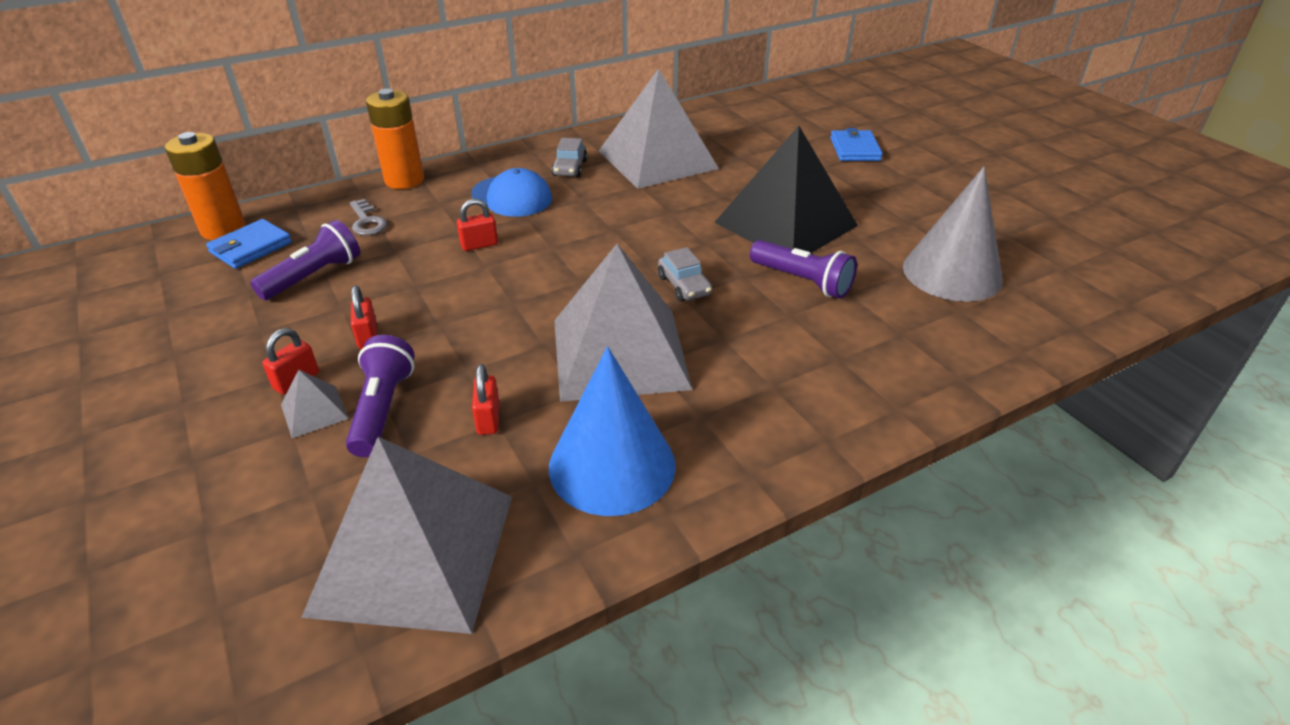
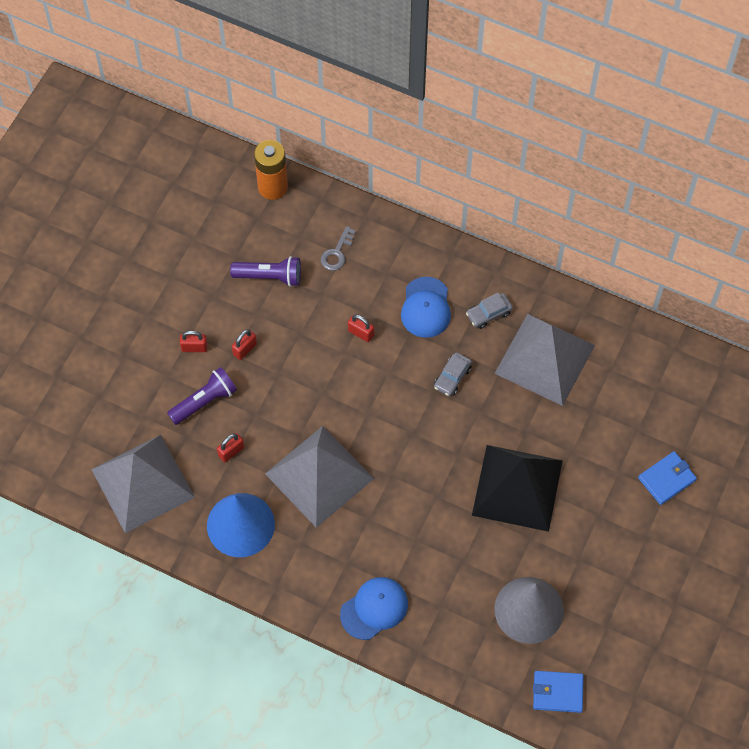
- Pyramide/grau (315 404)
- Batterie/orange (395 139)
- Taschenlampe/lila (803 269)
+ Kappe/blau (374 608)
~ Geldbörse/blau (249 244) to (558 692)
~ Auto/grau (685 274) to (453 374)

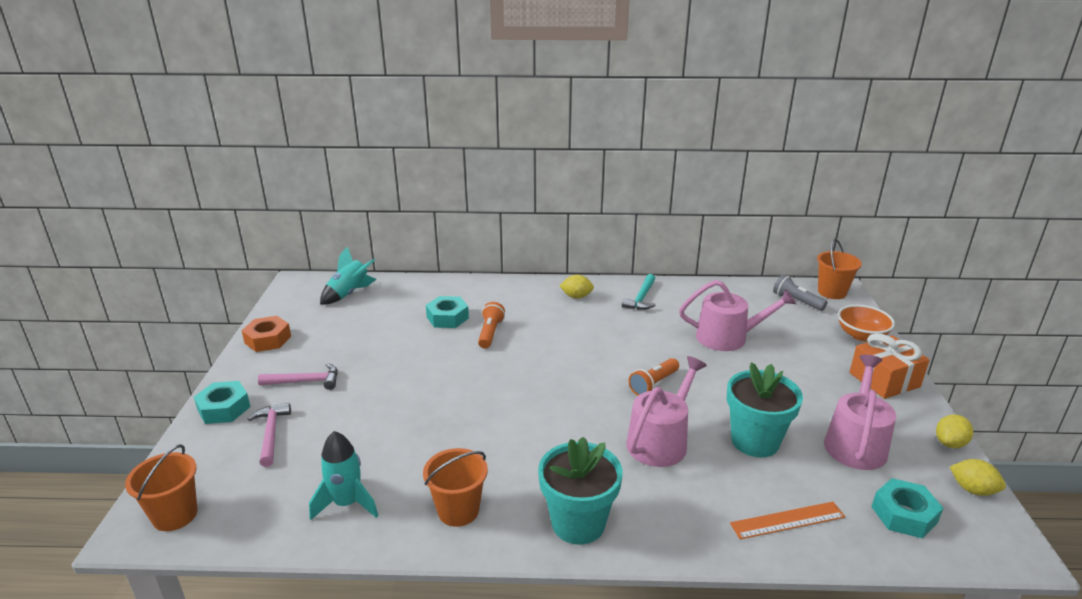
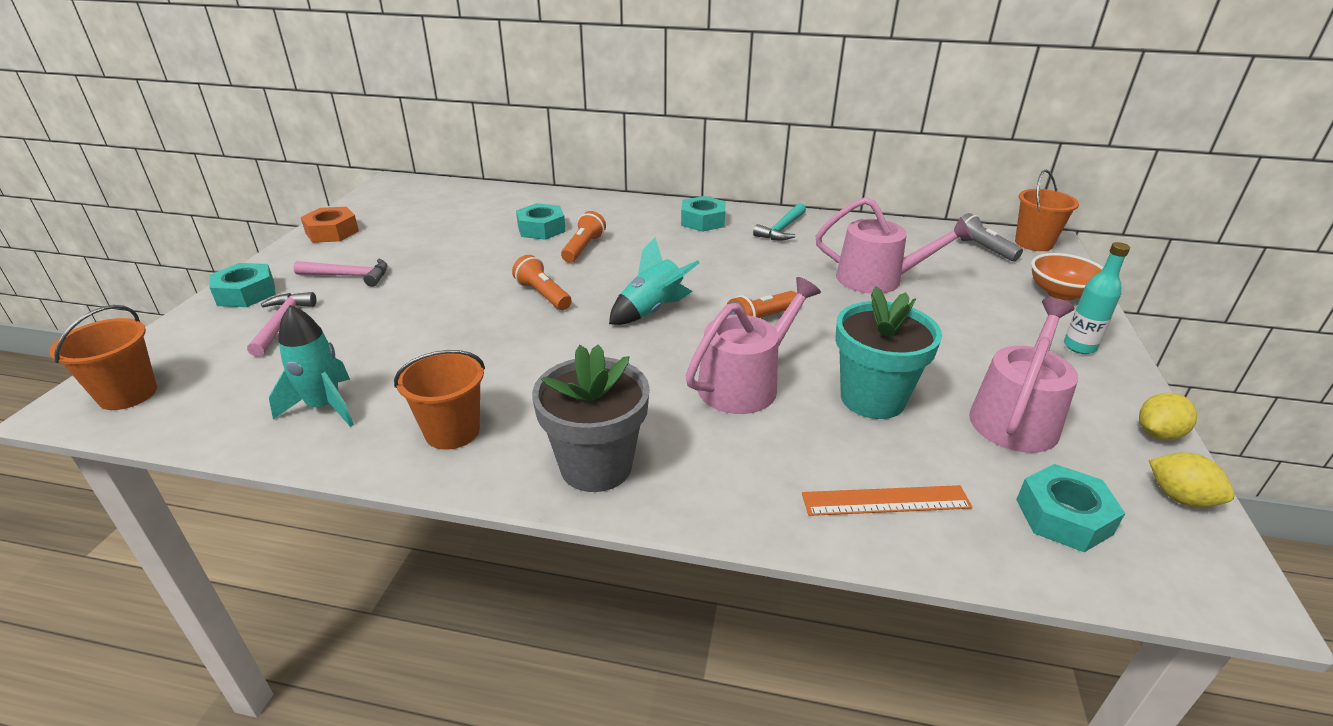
+ Taschenlampe/orange (542 282)
~ Rakete/türkis (348 276) to (654 281)
~ Zitrone/gelb (576 286) to Sechskantmutter/türkis (703 214)
~ Geschenk/orange (889 366) to Flasche/türkis (1097 298)
~ Blumentopf/türkis (580 491) to Blumentopf/grau (591 418)

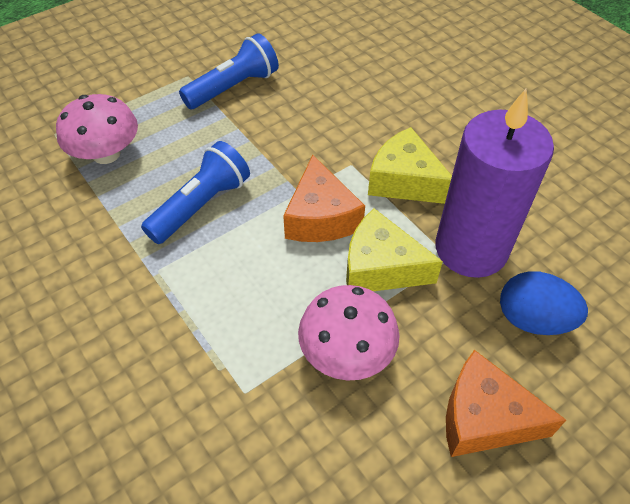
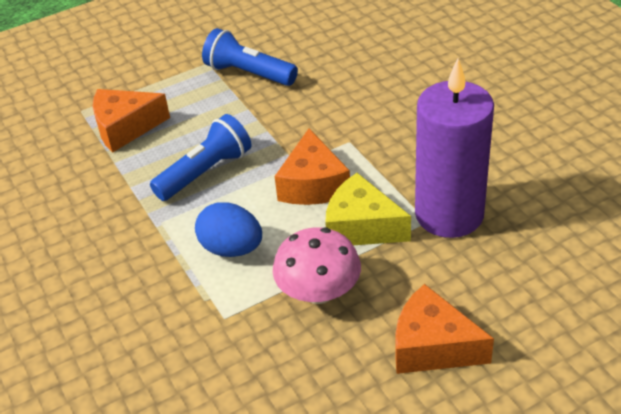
- Käse/gelb (410 165)
~ Ei/blau (544 303) to (228 229)
~ Pilz/rosa (97 129) to Käse/orange (131 121)
~ Taschenlampe/blau (229 71) = (250 57) 120 degrees counterclockwise

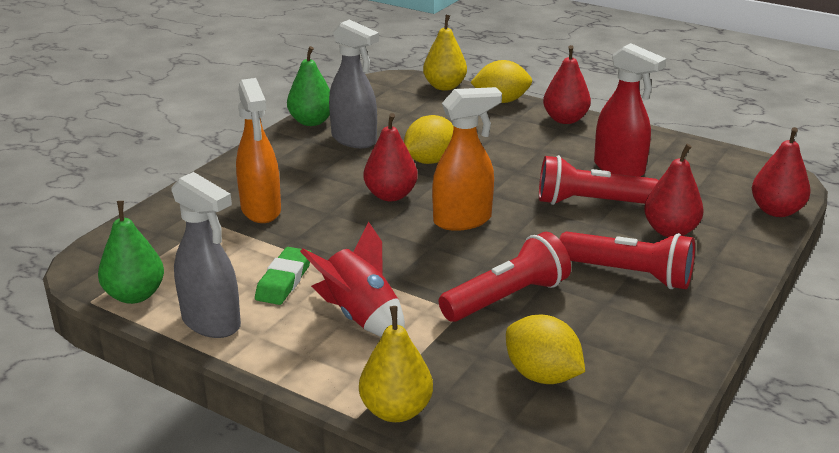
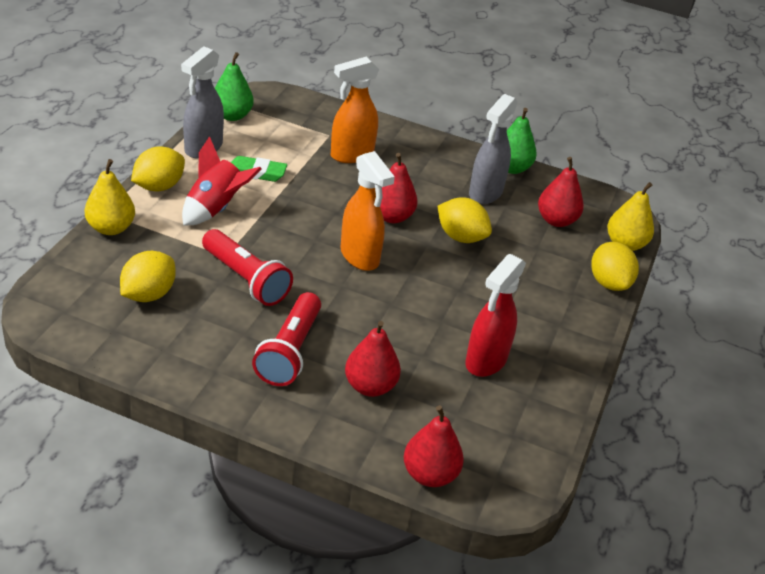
- Taschenlampe/rot (599 180)
+ Zitrone/gelb (158 168)
~ Birne/rot (567 84) to (561 192)

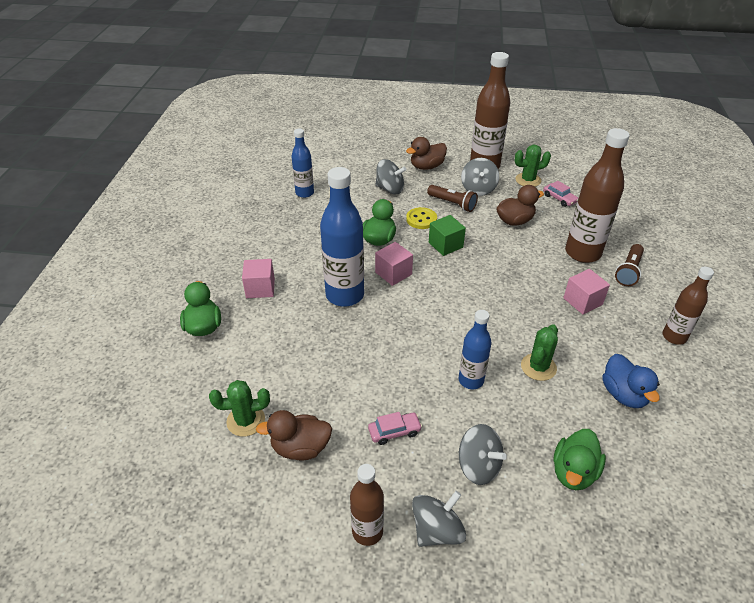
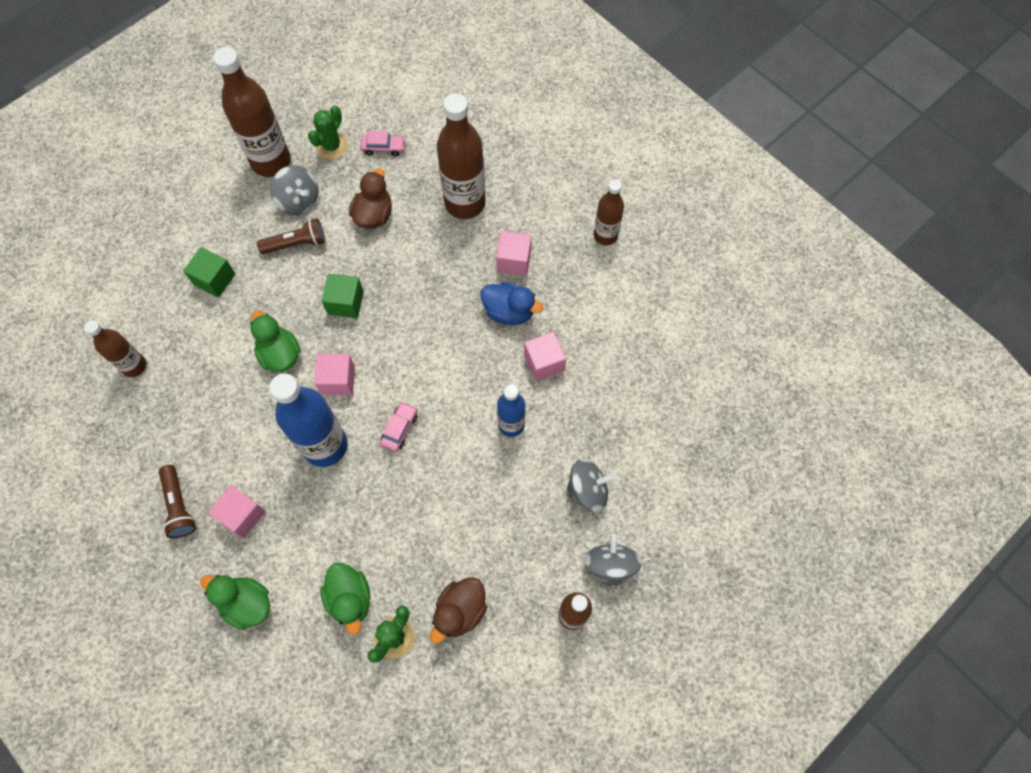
- Ente/braun (426 153)
- Knopf/gelb (421 218)
~ Auto/rosa (395 428) to (399 427)
~ Ente/grün (580 459) to (345 599)
~ Ente/blau (631 381) to (511 303)
~ Taschenlampe/braun (629 265) to (177 501)
~ Kreisel/grau (390 176) to Kubus/grün (209 272)
~ Kaktus/grün (539 352) to Kubus/rosa (545 356)
~ Flasche/blau (302 163) to Flasche/braun (115 348)

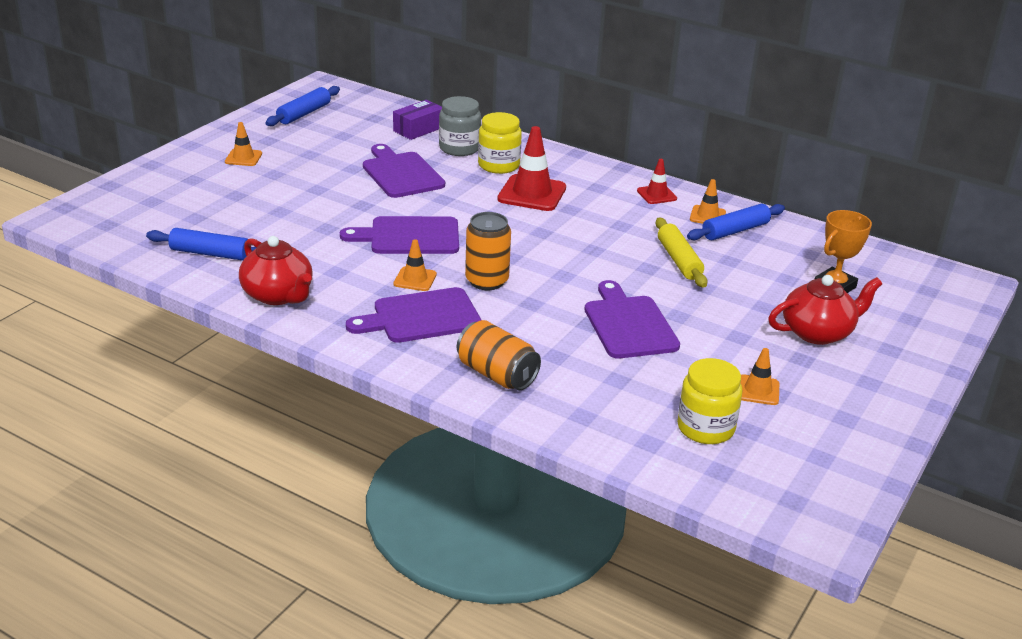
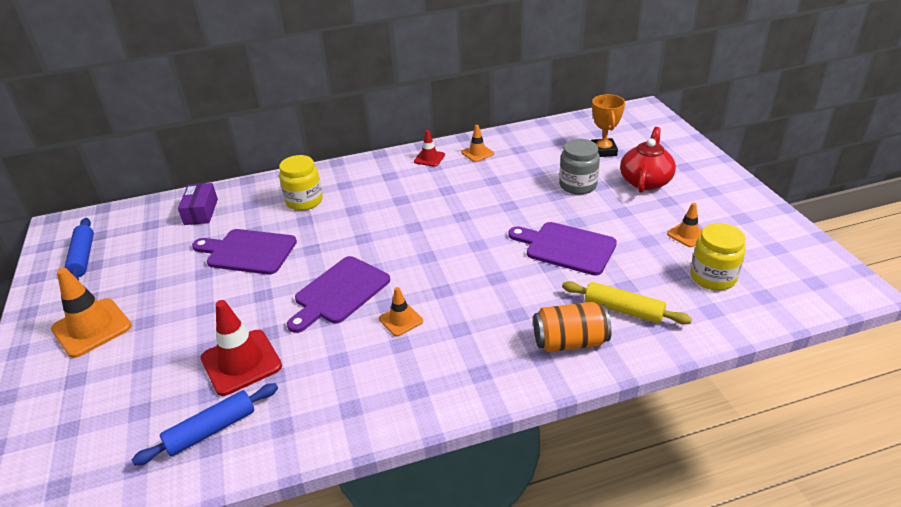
- Teekanne/rot (275 270)
- Schneidebrett/lila (414 315)
- Dose/orange (488 251)
- Nudelholz/blau (736 222)
~ Einmachglas/grau (460 126) to (579 167)
~ Leitkegel/rot (531 168) to (241 348)
~ Nudelholz/gelb (681 253) to (627 303)
~ Leitkegel/orange (243 144) = (91 313) x1.81

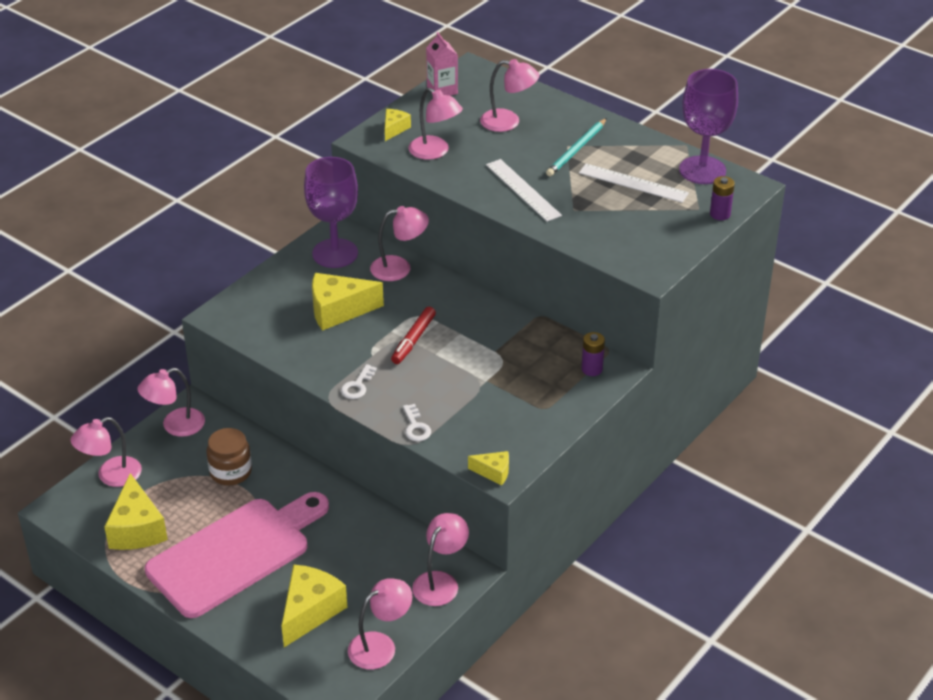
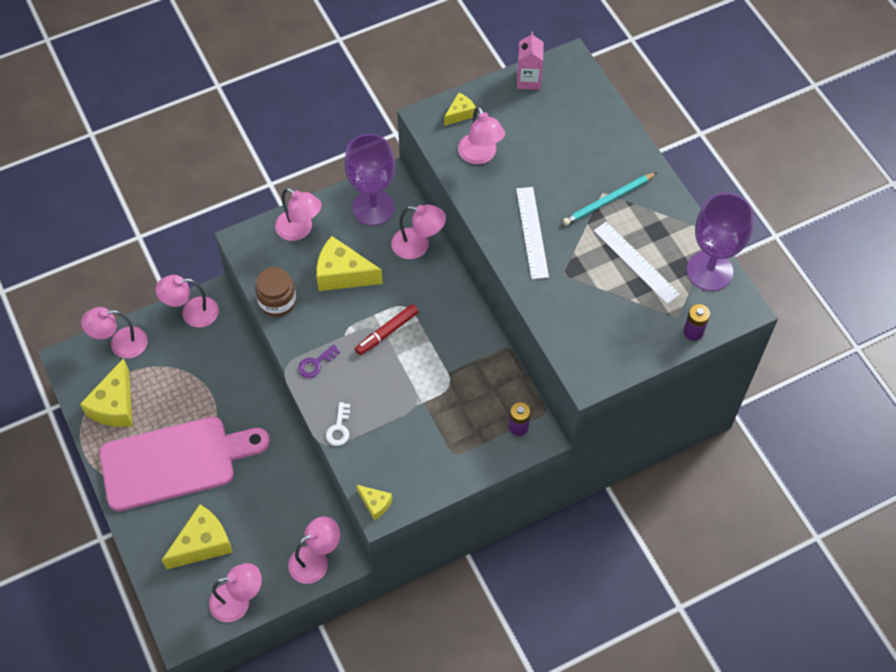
~ Einmachglas/braun (229 456) to (275 292)
~ Lampe/rosa (510 95) to (298 214)
~ Schlüssel/weiß (359 381) to Schlüssel/lila (319 361)

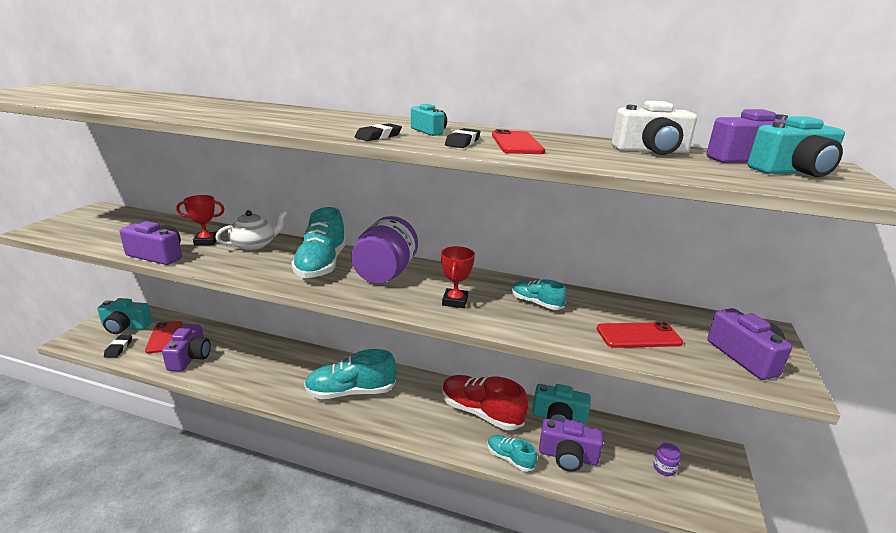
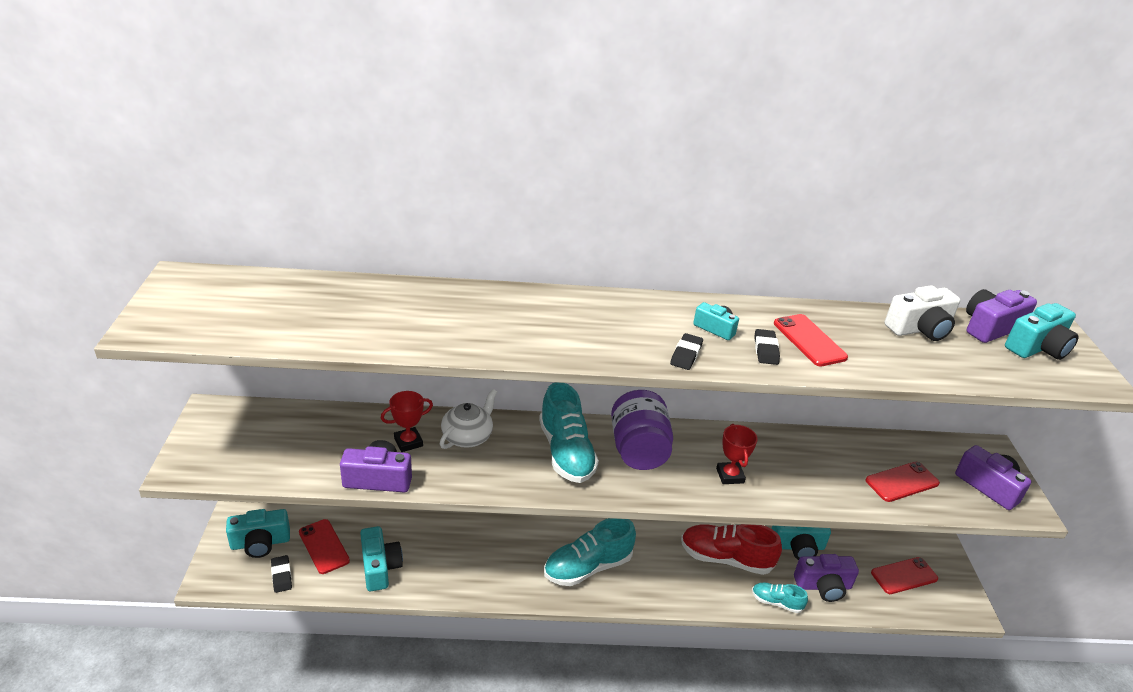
- Schuh/türkis (539 294)
~ Einmachglas/lila (667 459) to Handy/rot (904 575)
~ Kamera/lila (186 348) to Kamera/türkis (381 558)

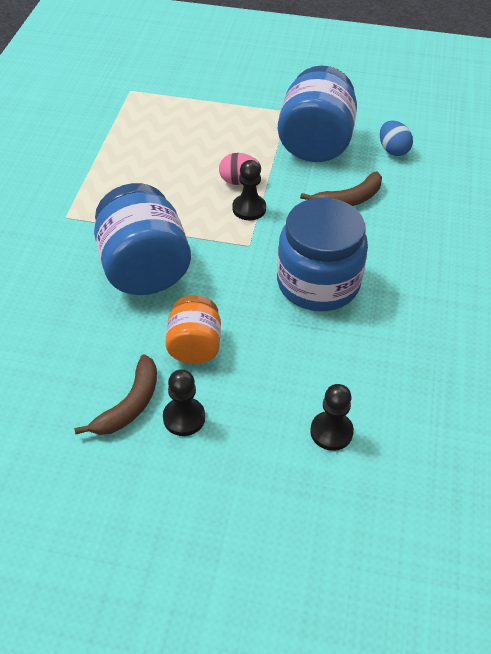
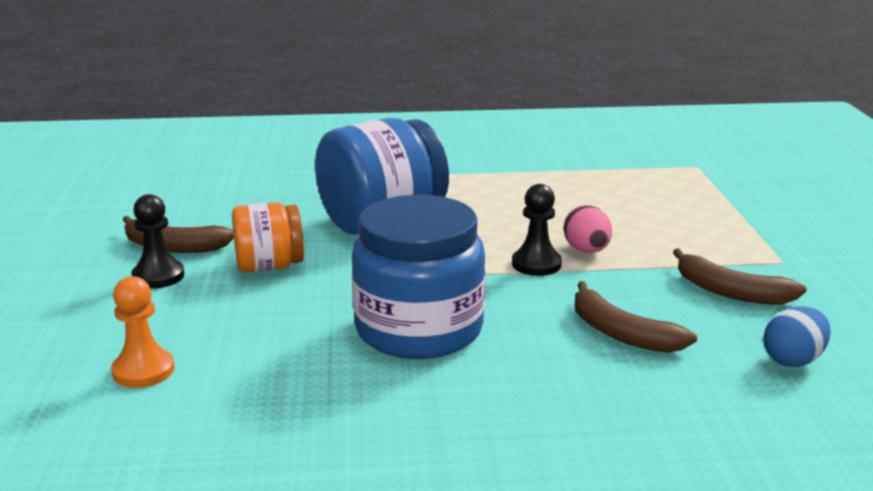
~ Einmachglas/blau (317 113) to Banane/braun (740 276)
~ Bauer/schwarz (332 417) to Bauer/orange (143 332)

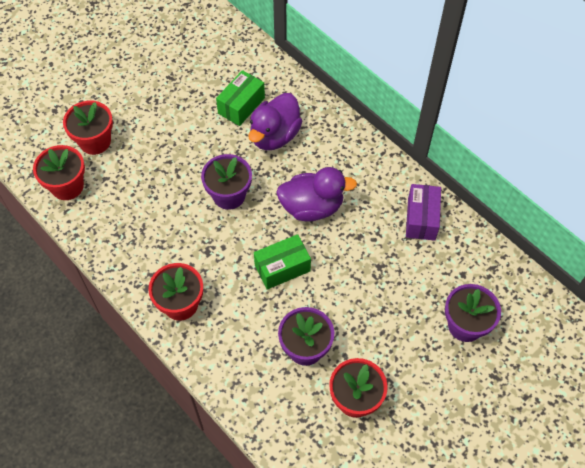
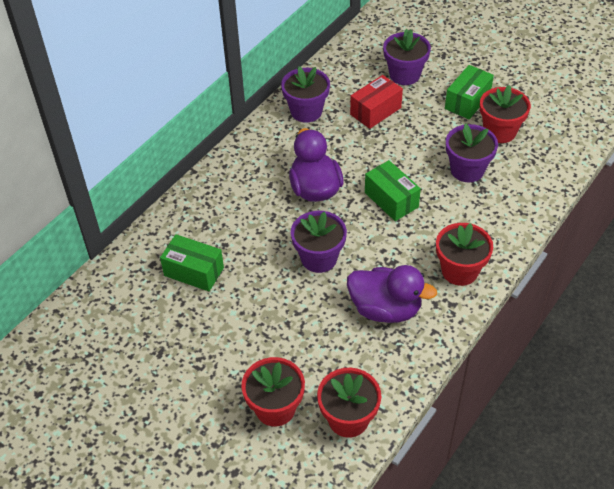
+ Schachtel/rot (376 102)
+ Schachtel/grün (469 92)
~ Ente/lila (275 121) to (392 294)
~ Schachtel/lila (423 212) to Blumentopf/lila (305 94)

